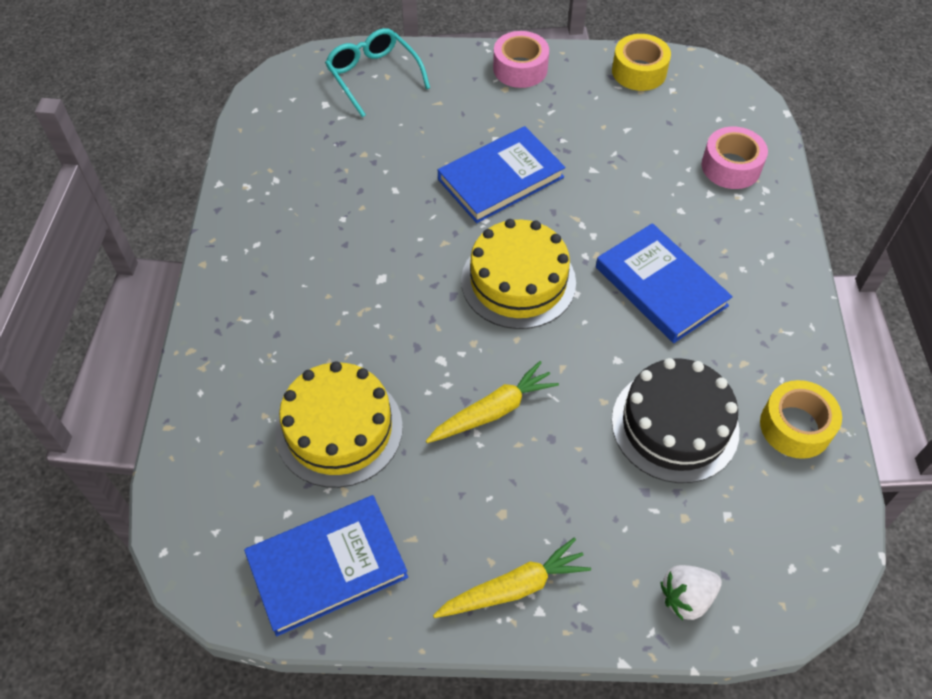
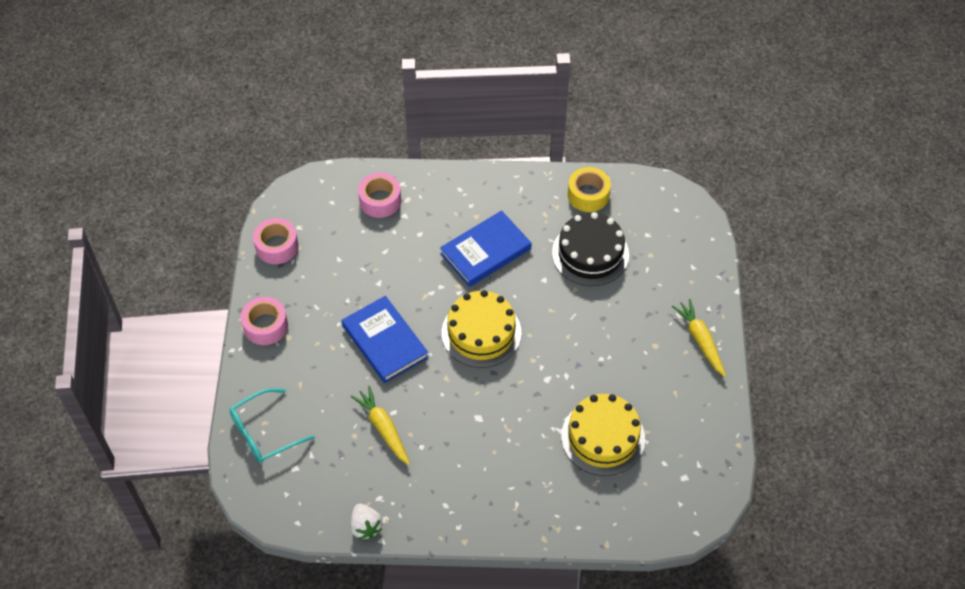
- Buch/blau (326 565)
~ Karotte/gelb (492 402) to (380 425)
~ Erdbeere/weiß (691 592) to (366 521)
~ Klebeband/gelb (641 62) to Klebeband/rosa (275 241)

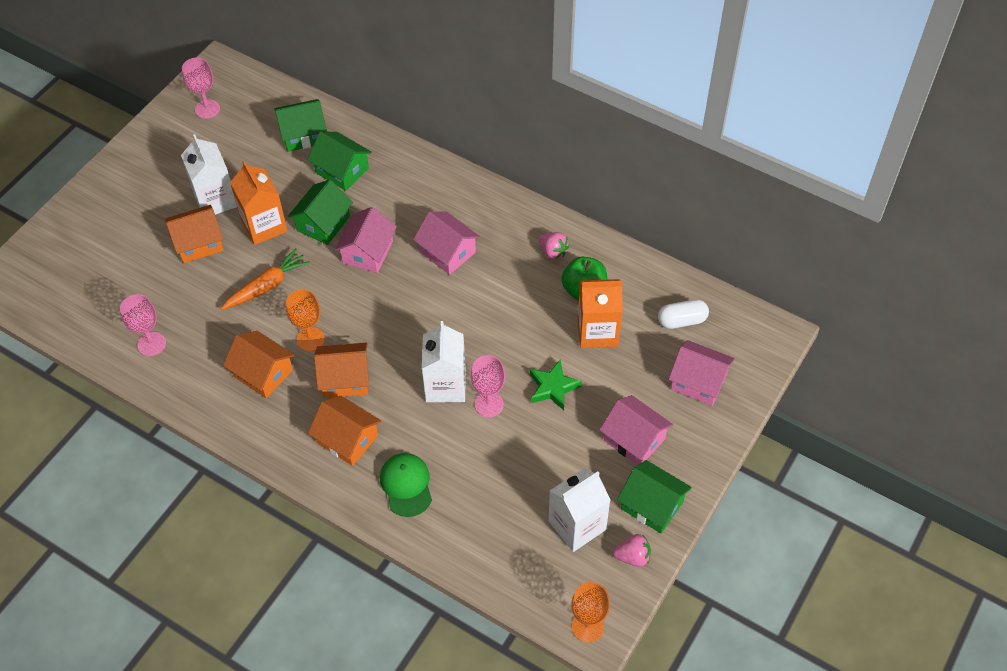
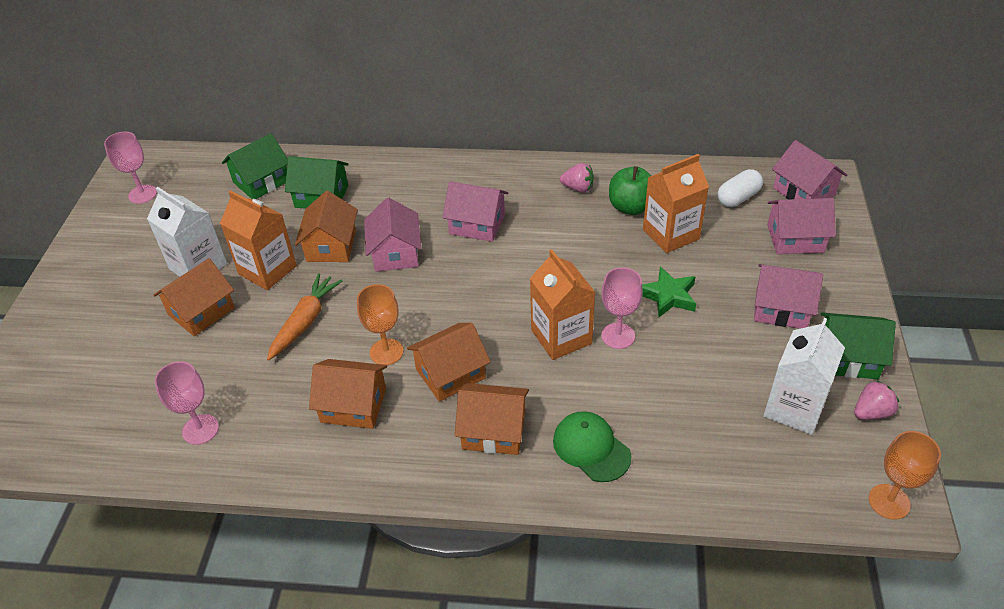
+ Haus/rosa (809 170)
~ Haus/grün (320 212) to Haus/orange (326 226)
~ Getränkekarton/weiß (444 361) to Getränkekarton/orange (562 304)

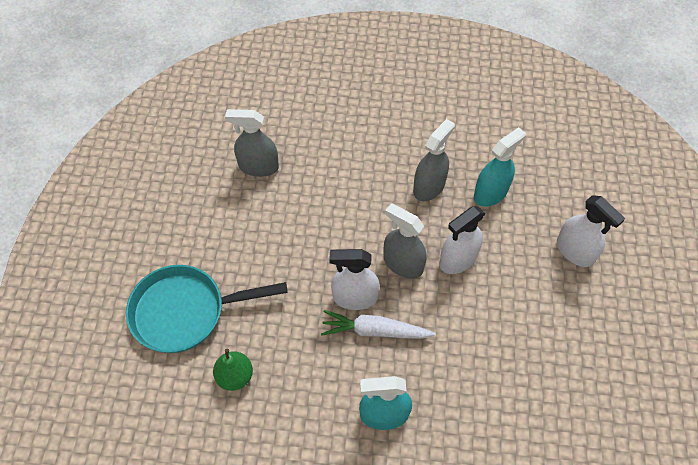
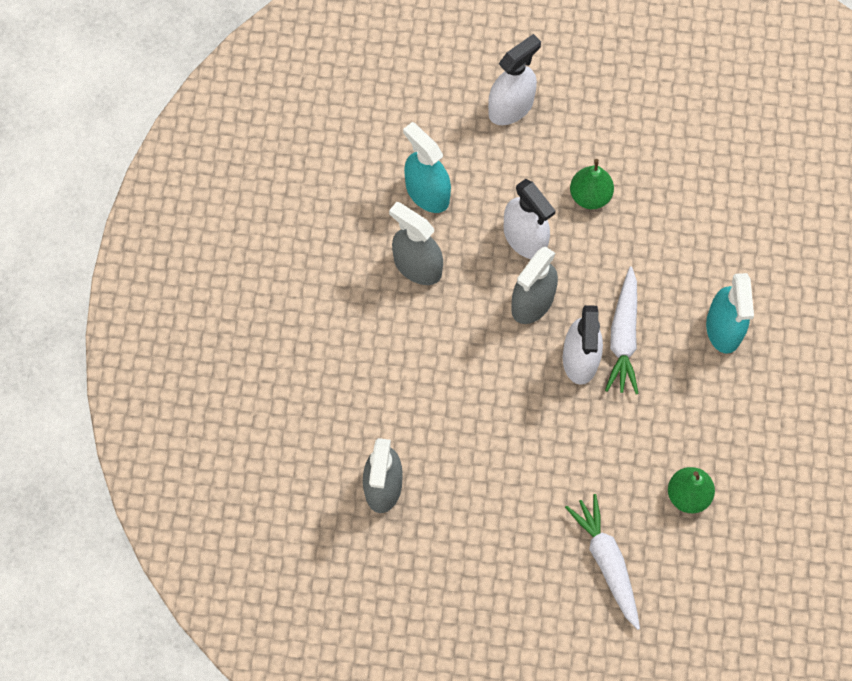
+ Birne/grün (592 184)
~ Pfanne/türkis (207 309) to Karotte/weiß (602 562)

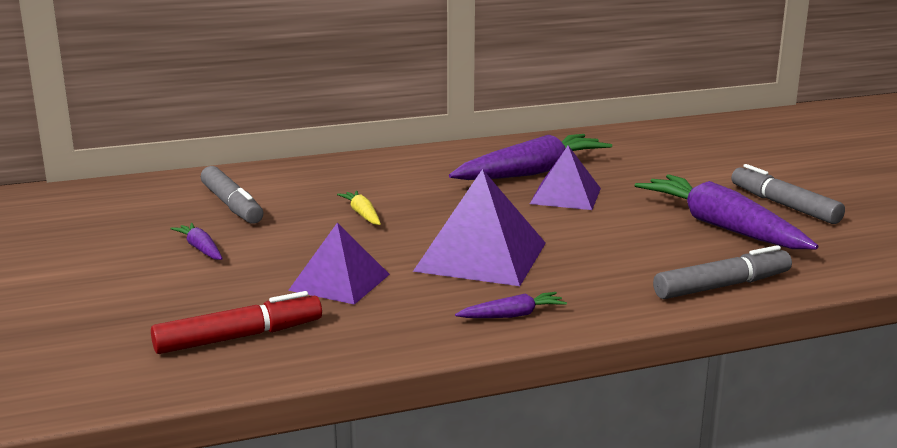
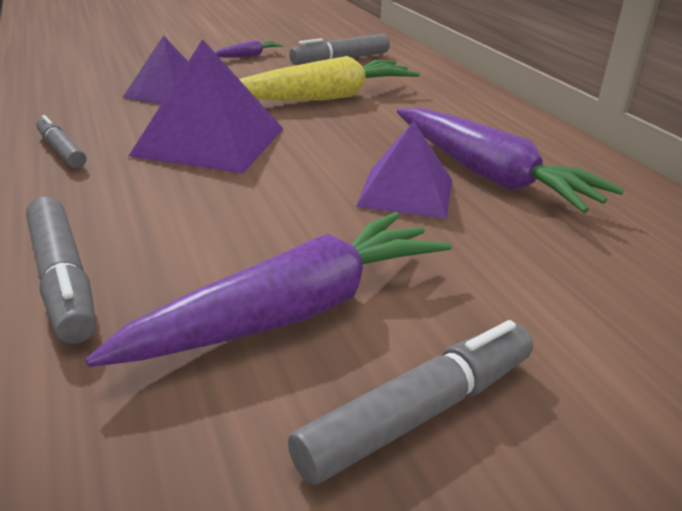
- Filzstift/rot (236 322)
~ Karotte/lila (511 305) to Filzstift/grau (61 141)
~ Karotte/gelb (359 207) = (329 78) x2.24

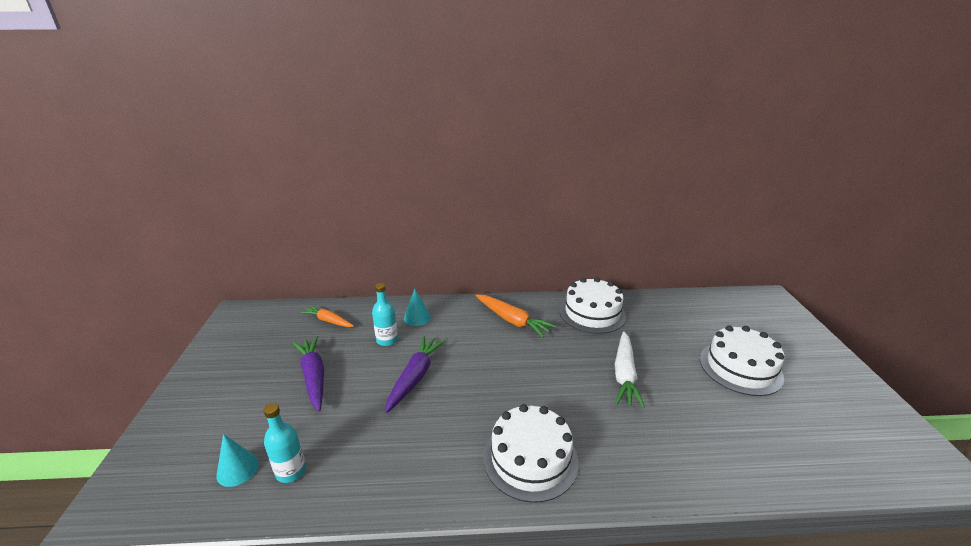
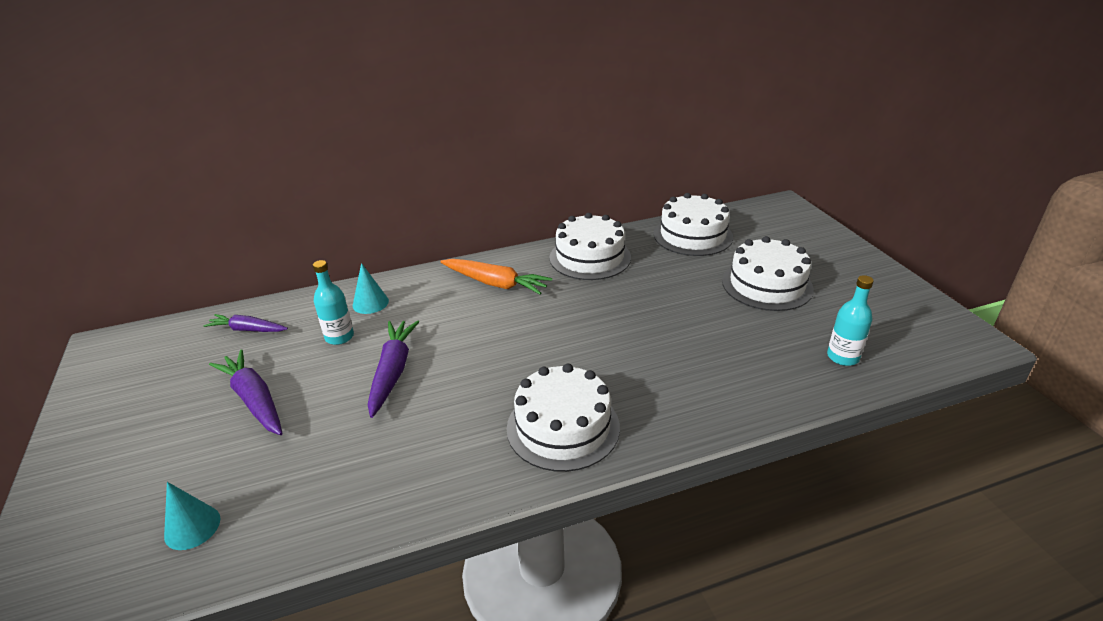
- Karotte/weiß (630 369)
+ Kuchen/weiß (693 224)
~ Flasche/türkis (284 443) to (850 320)
~ Karotte/orange (327 316) to Karotte/lila (245 323)

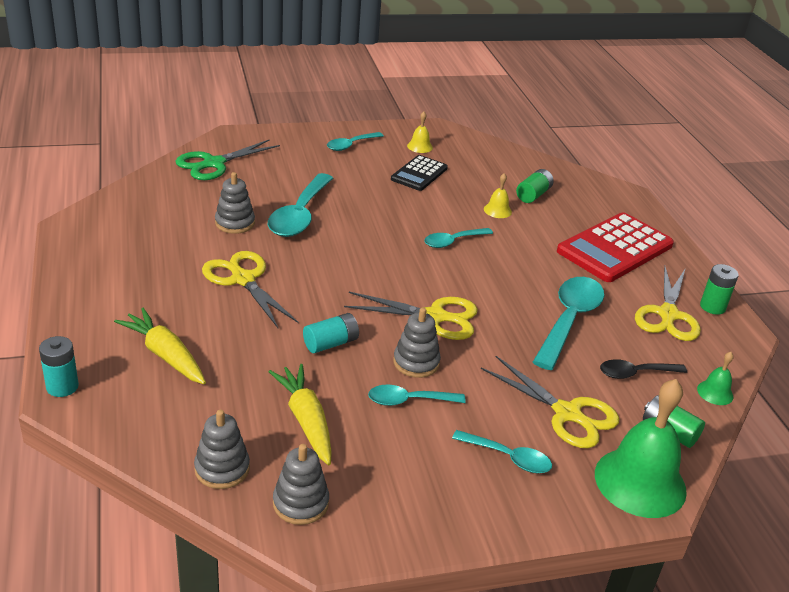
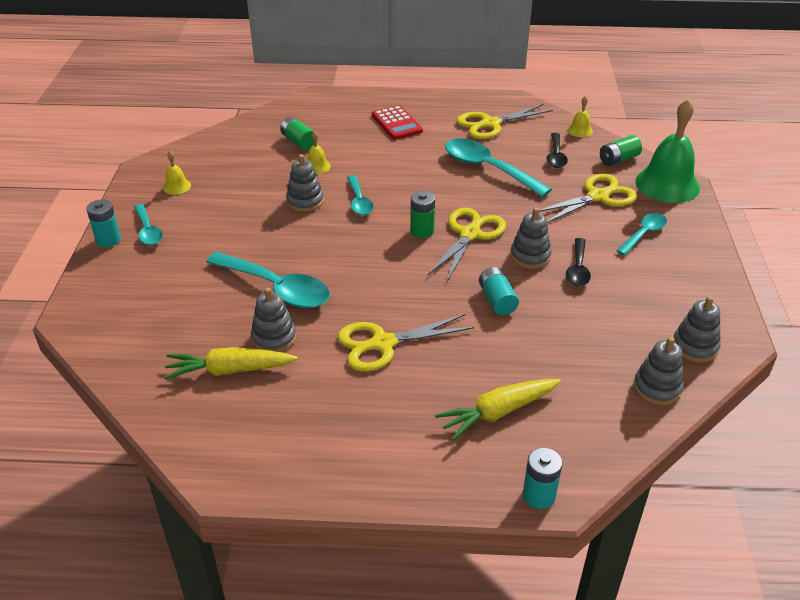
- Schere/grün (228 159)
- Taschenrechner/schwarz (419 173)
+ Batterie/türkis (104 223)
+ Stapelspielzeug/grau (305 183)
~ Karotte/gelb (300 414) to (231 363)
~ Batterie/grün (719 289) to (422 214)
~ Löffel/türkis (417 395) to Löffel/schwarz (578 262)
~ Glocke/grün (715 378) to Glocke/gelb (580 116)
~ Schere/gelb (668 303) = (505 121) 120 degrees clockwise
~ Taschenrechner/rot (615 247) = (397 122) x0.58

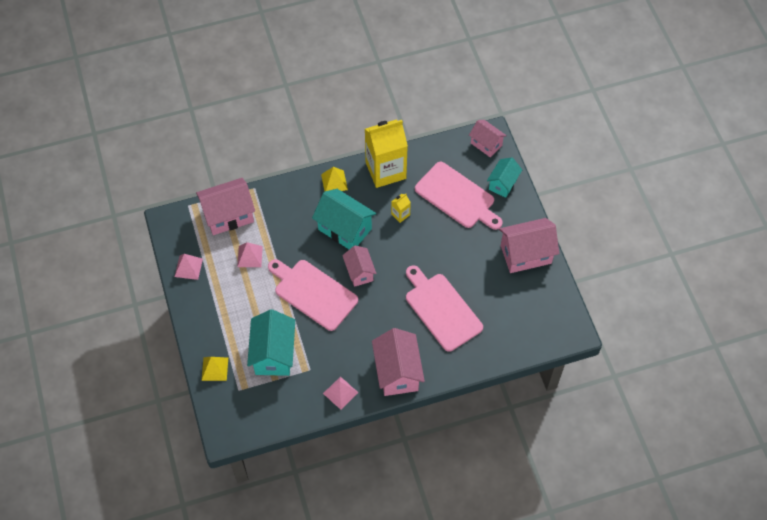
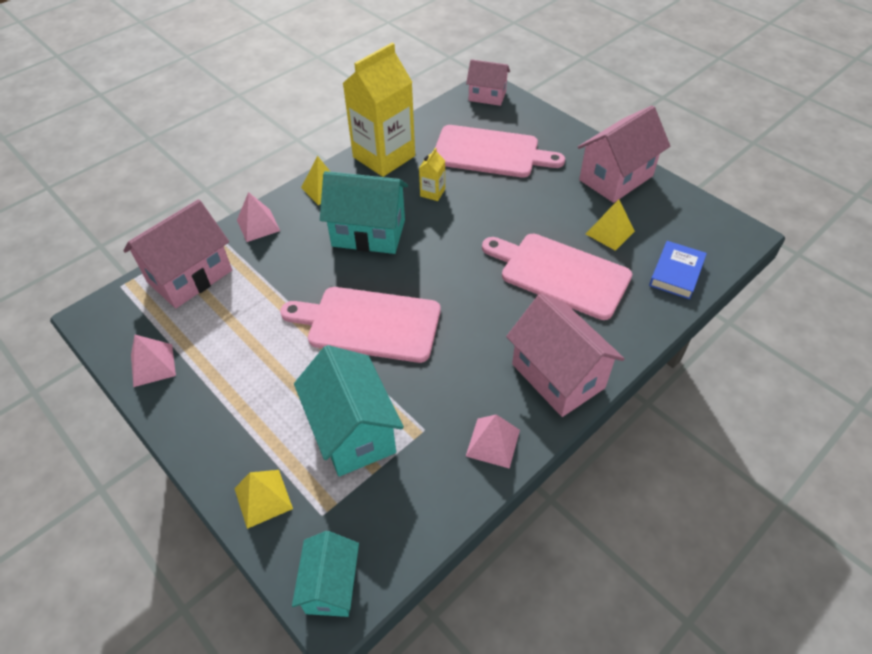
- Haus/rosa (359 266)
+ Pyramide/gelb (610 225)
+ Buch/blau (678 270)
~ Pyramide/rosa (250 254) to (258 217)
~ Haus/türkis (504 177) to (325 574)

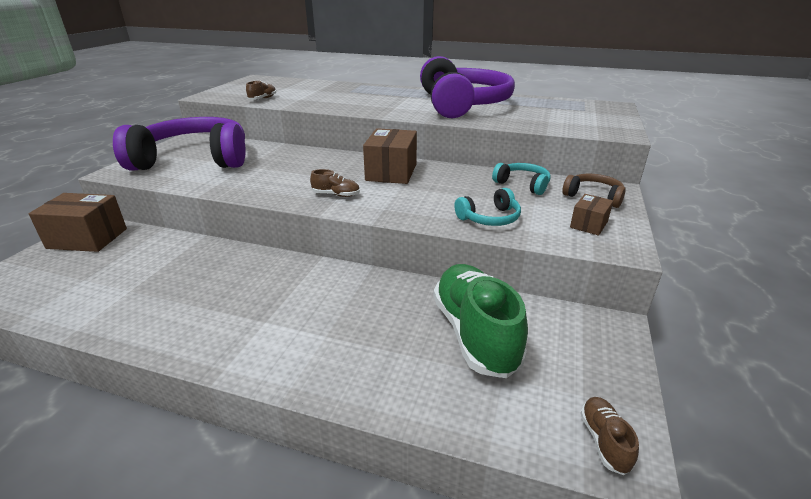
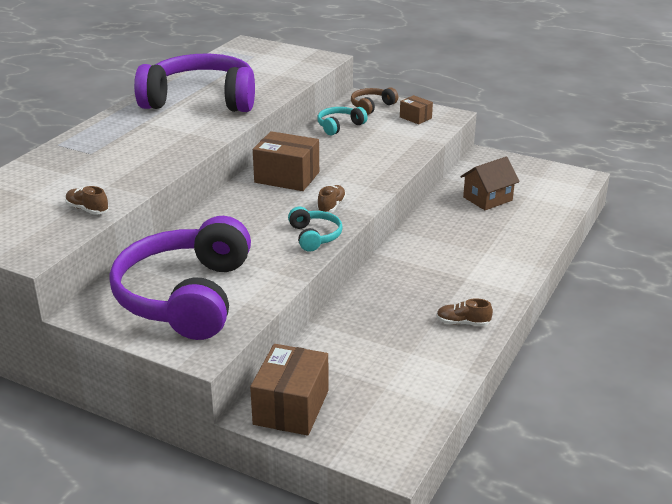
~ Kopfhörer/türkis (487 207) to (315 229)
~ Schuh/braun (609 436) to (464 312)
~ Schuh/grün (480 321) to Haus/braun (490 183)

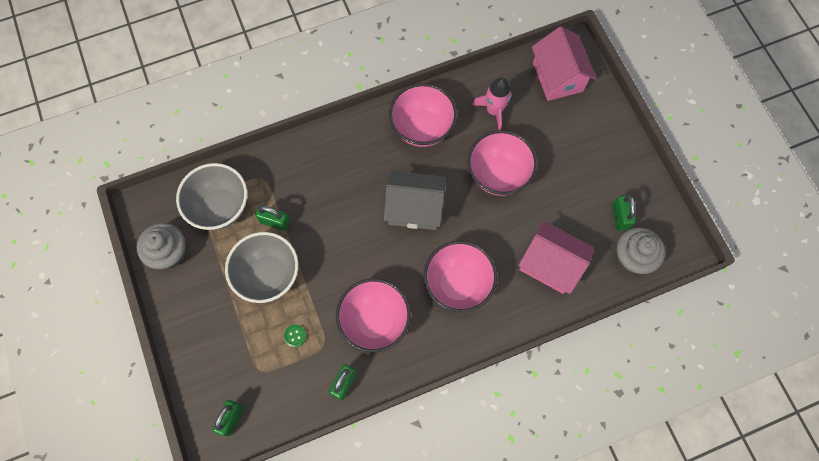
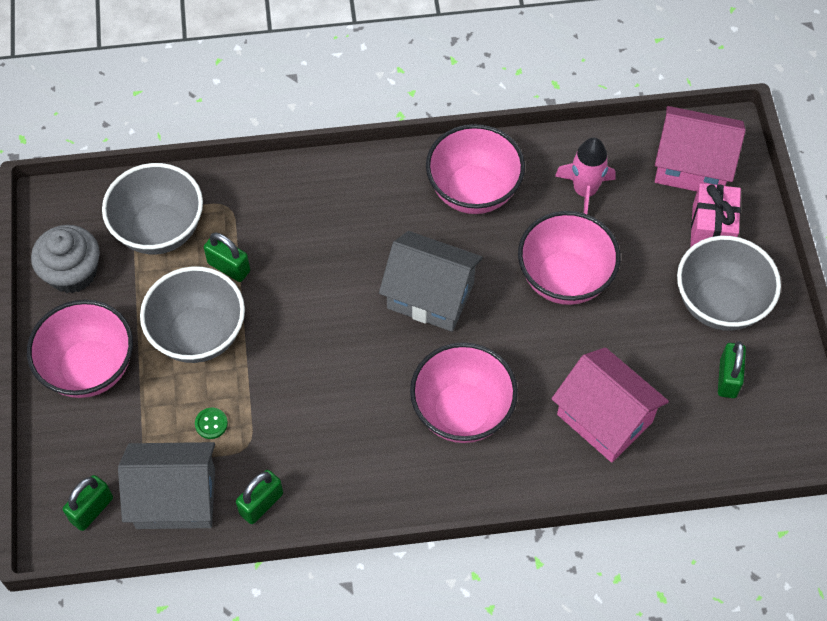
- Muffin/grau (640 251)
+ Haus/grau (166 485)
+ Schüssel/grau (729 283)
+ Geschenk/rosa (715 215)
~ Schüssel/rosa (373 315) to (80 349)
~ Haus/rosa (564 64) = (700 149) 75 degrees counterclockwise

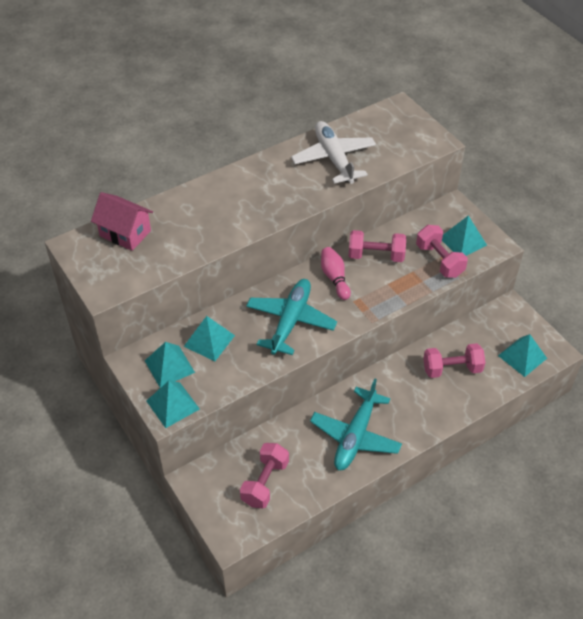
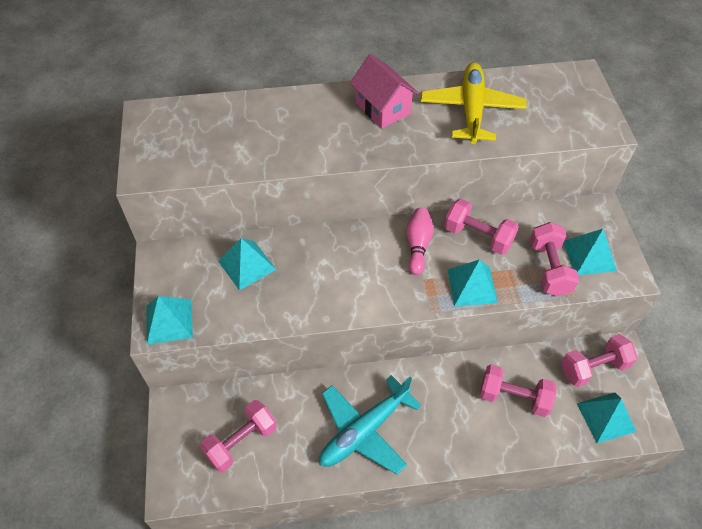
- Flugzeug/türkis (291 317)
+ Hantel/rosa (599 360)
~ Haus/rosa (122 221) to (384 91)
~ Pyramide/türkis (170 365) to (472 282)
~ Flugzeug/weiß (333 152) to Flugzeug/gelb (474 103)

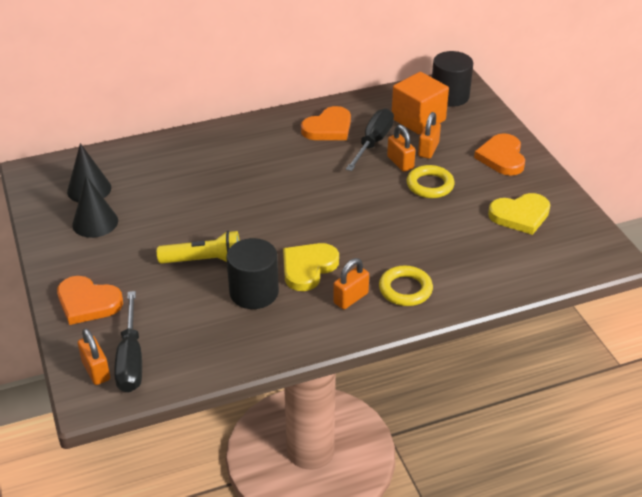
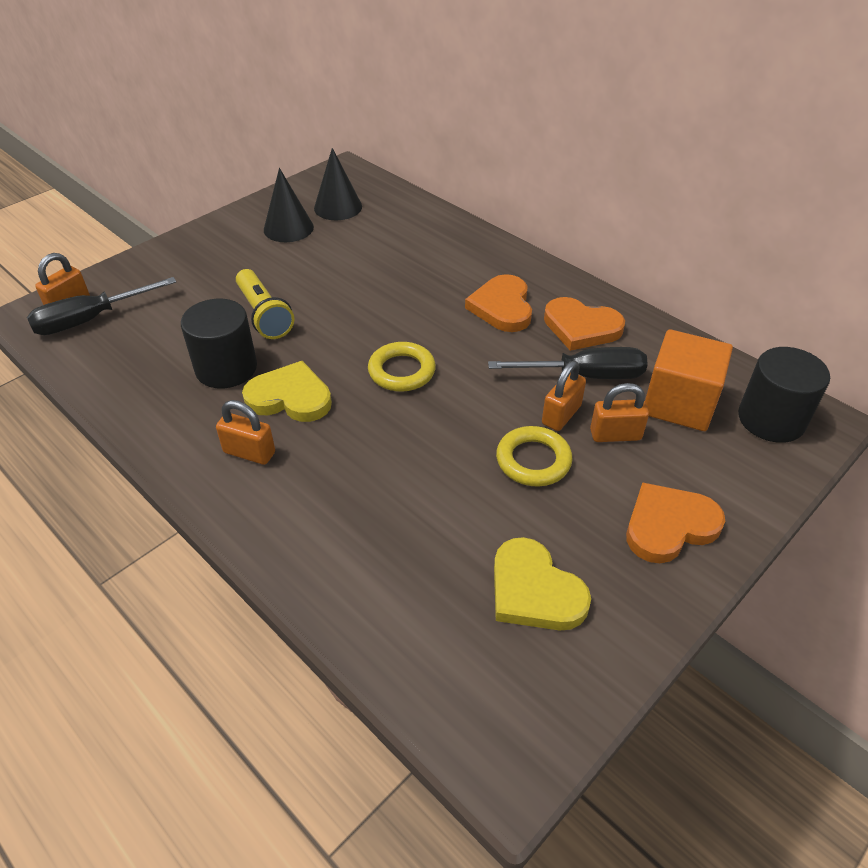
~ Herz/orange (90 300) to (498 303)
~ Ring/gelb (406 285) to (402 367)

